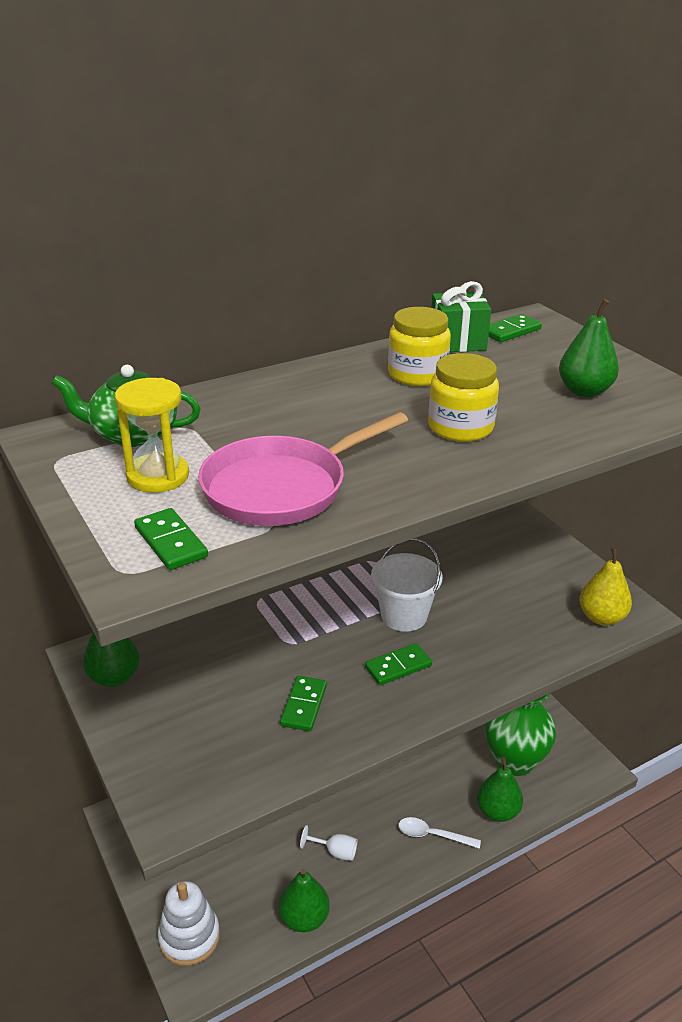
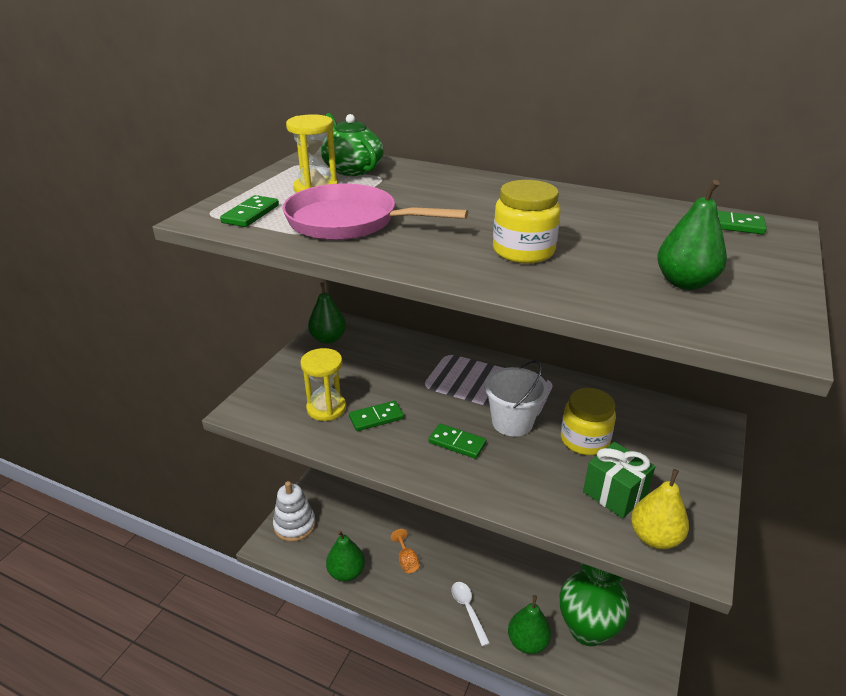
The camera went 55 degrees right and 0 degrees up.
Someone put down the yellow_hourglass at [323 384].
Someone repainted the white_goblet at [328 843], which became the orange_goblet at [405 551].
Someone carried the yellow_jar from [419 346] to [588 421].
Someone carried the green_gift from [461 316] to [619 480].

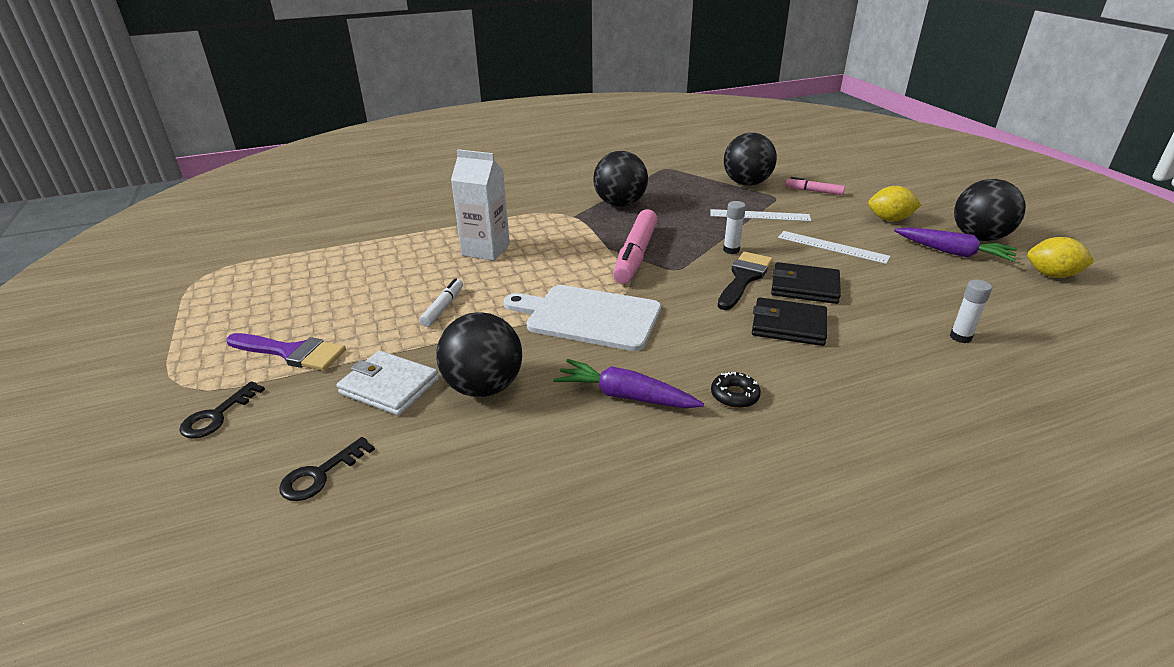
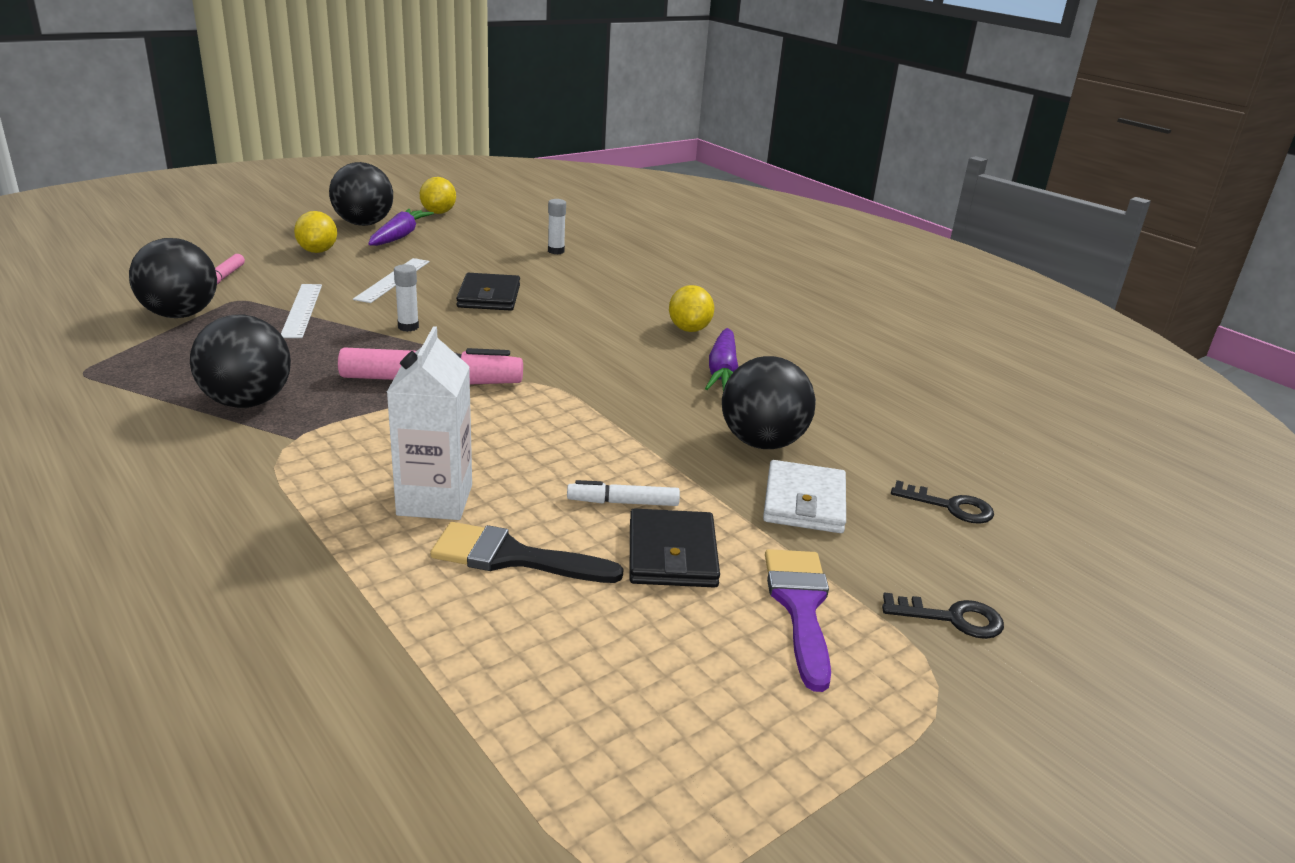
The camera went 110 degrees left and 5 degrees down.
Someone carried the black_brush from [745 281] to [527 552].
Someone carried the black_wallet from [789 321] to [674 548].
Someone swapped the black_donut at [736 390] for the yellow_lemon at [691 308].
Someone took away the white_cutting_board at [582 318].

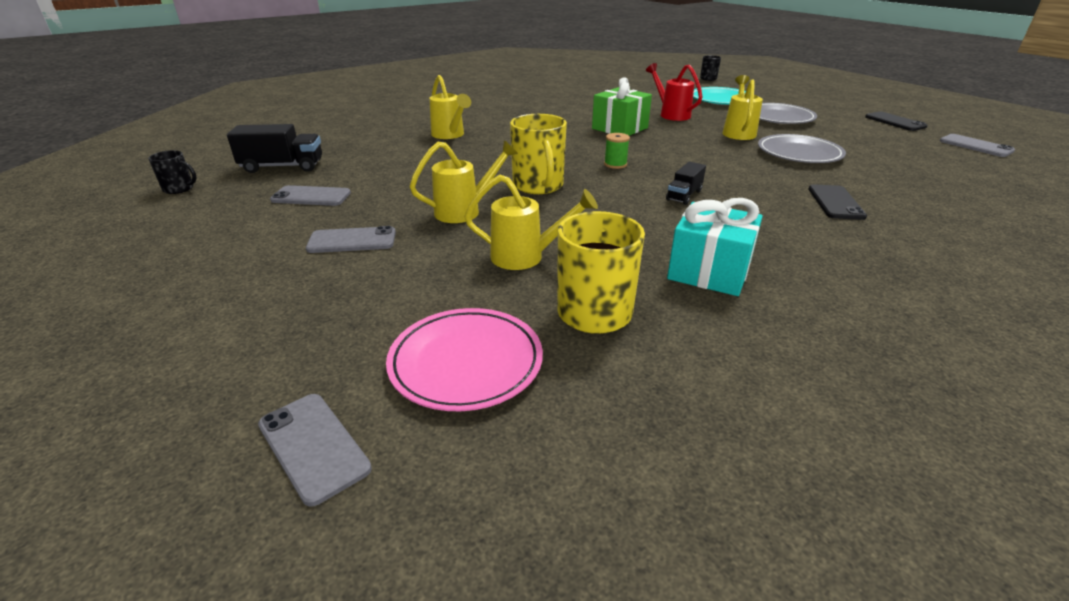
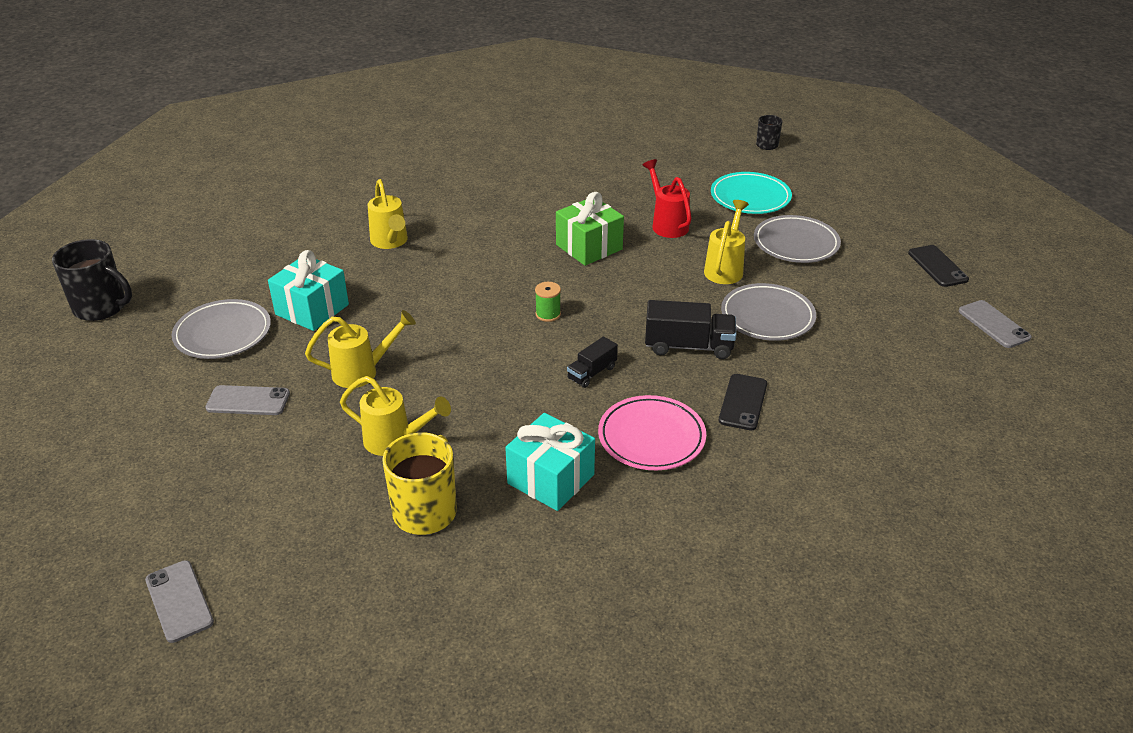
The camera went 10 degrees right and 5 degrees up.
Someone scaled the black_mug at [172 172] by 1.85.
Someone swapped the grey_phone at [310 195] for the grey_plate at [221 329].
Someone put down the turquoise_gift at [308 290].
Someone carried the pink_plate from [464 359] to [652 432].
Someone carried the black_truck from [274 148] to [690 329].
Someone took away the yellow_mug at [538 154].

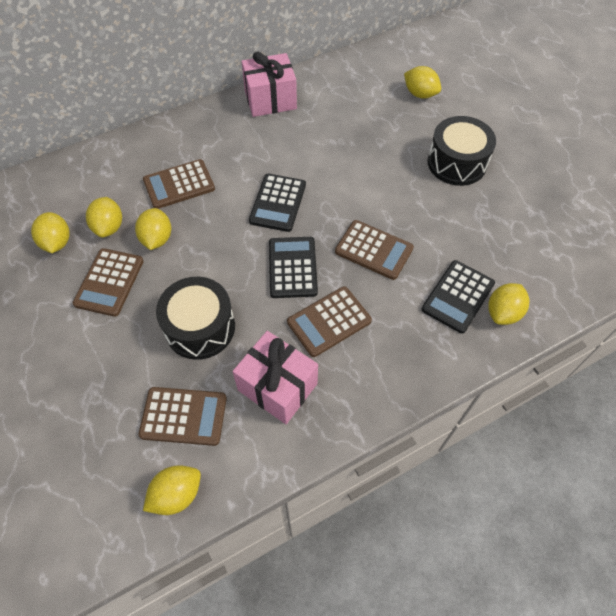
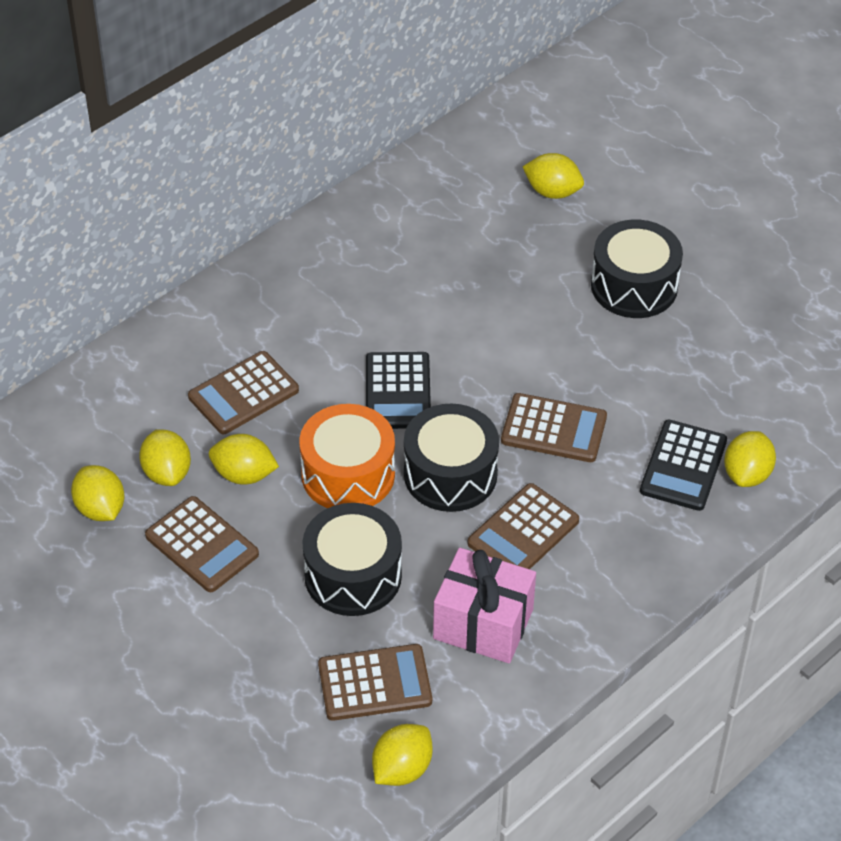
The camera went 15 degrees left and 10 degrees down.
Someone rotated the brown_calculator at [108 282] by 45 degrees counterclockwise.
Someone rotated the yellow_lemon at [153 229] by 60 degrees counterclockwise.
Someone put down the orange_drum at [347 456].
Someone swapped the black_calculator at [293 267] for the black_drum at [451 457].
Someone took away the pink_gift at [269 84].

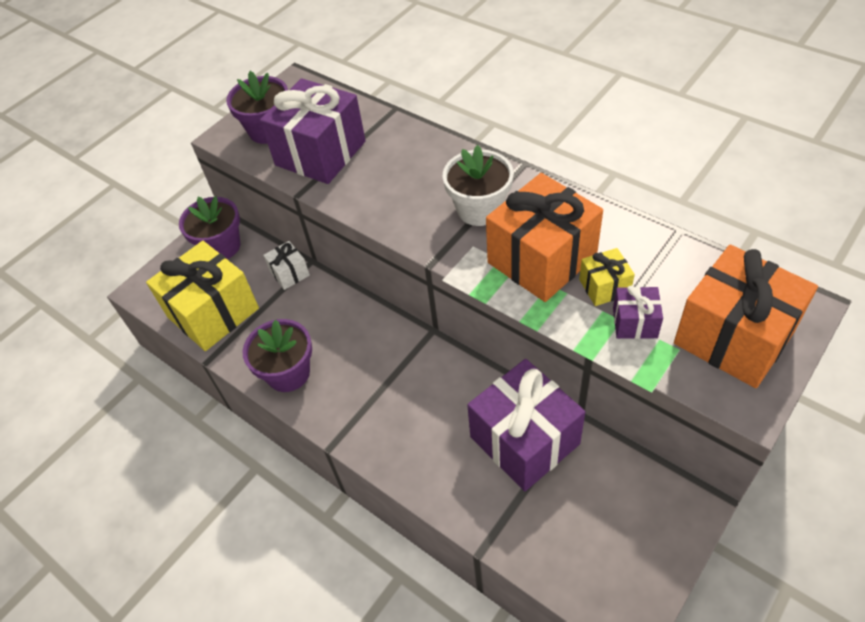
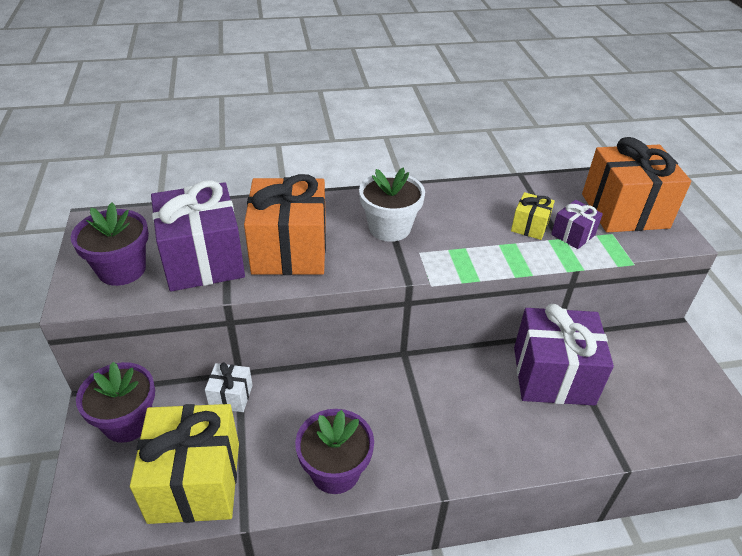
The camera went 55 degrees left and 10 degrees down.
Someone carried the orange_gift from [544 237] to [285 224].

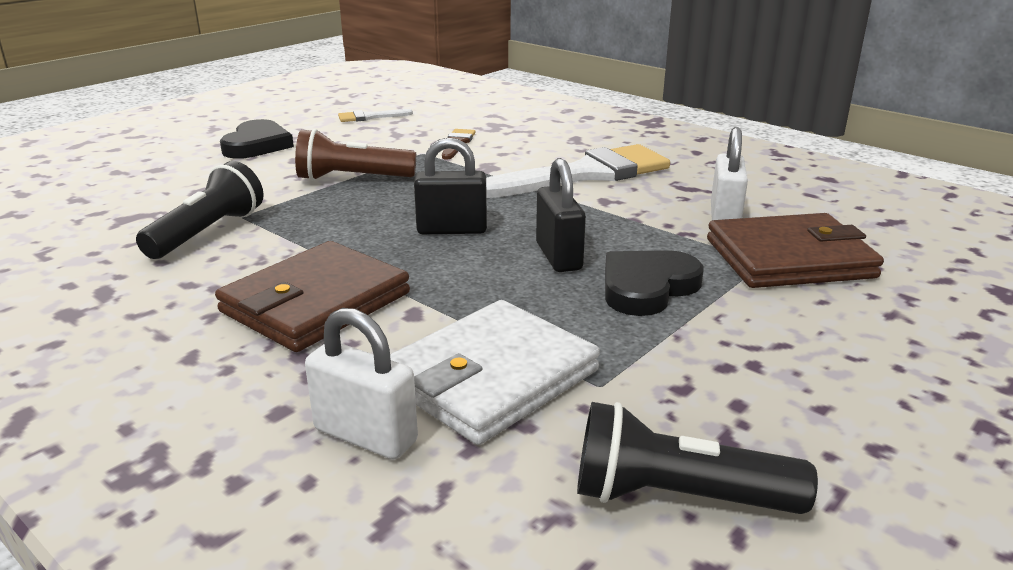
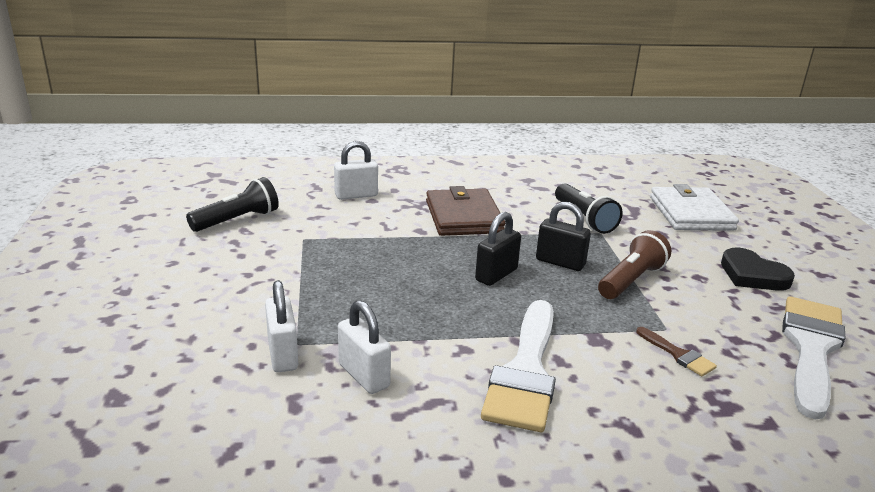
The camera went 130 degrees right and 0 degrees up.
Someone swapped the brown_wallet at [795 250] for the white_padlock at [281 326].
Someone carried the black_padlock from [561 215] to [563 236].
Someone carried the white_wallet from [495 372] to [694 207].
Someone scaled the white_brush at [375 115] by 2.29.
Someone took away the black_heart at [654 283].

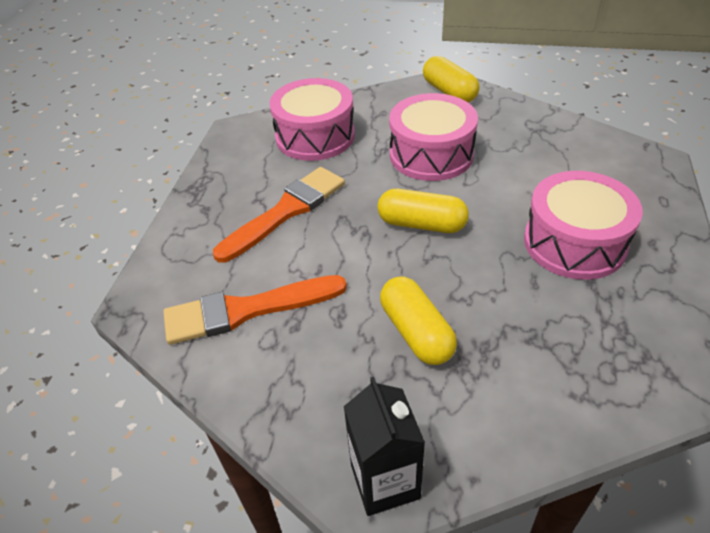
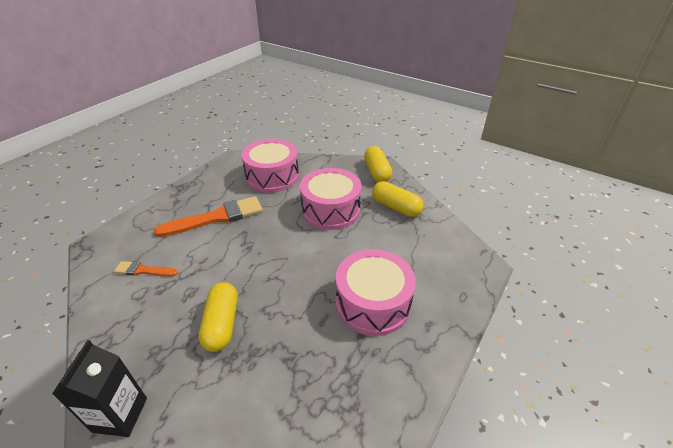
The camera went 20 degrees right and 5 degrees down.
Someone scaled the orange_brush at [255 310] by 0.52.
Someone carried the yellow_capsule from [423 211] to [398 199].

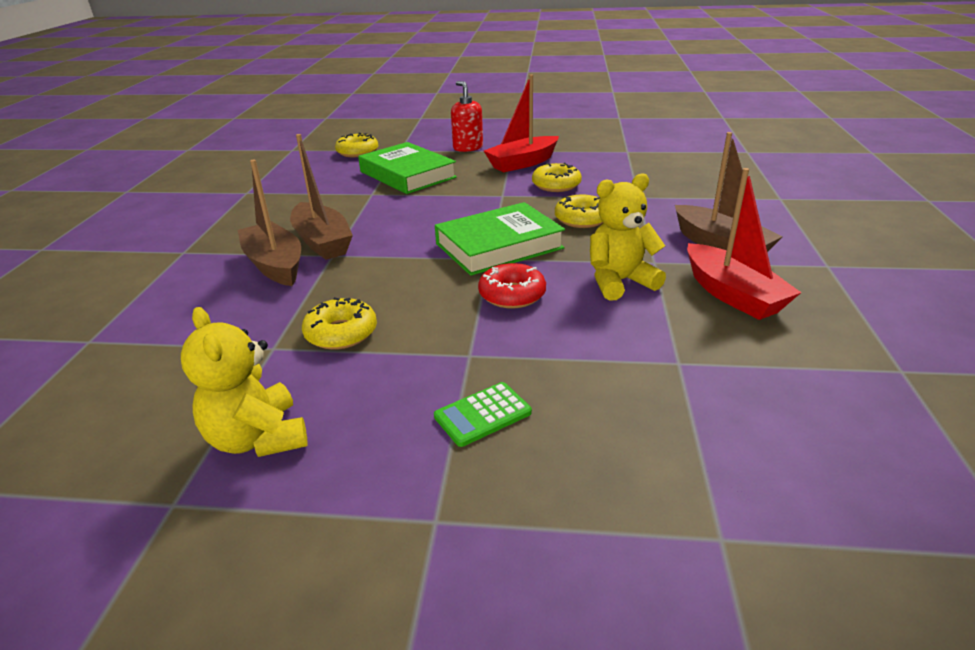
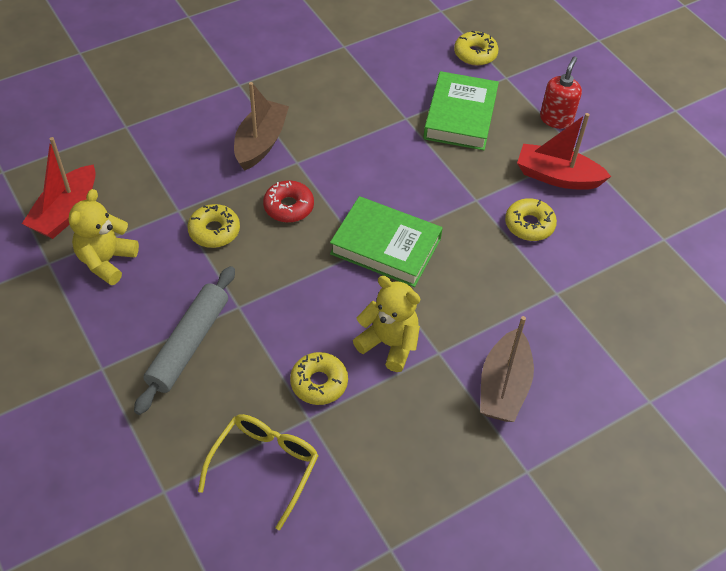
The camera went 50 degrees right and 20 degrees up.
Someone carried the red_boat from [744 244] to [59 188].
Someone swapped the green_calculator at [483 414] for the grey_rolling_pin at [184 340].
Someone put down the yellow_glasses at [258 472].
Someone carried the red_donut from [512 286] to [288 202].
Someone carried the yellow_donut from [579 211] to [319 378].
Someone took away the brown_boat at [321 197].

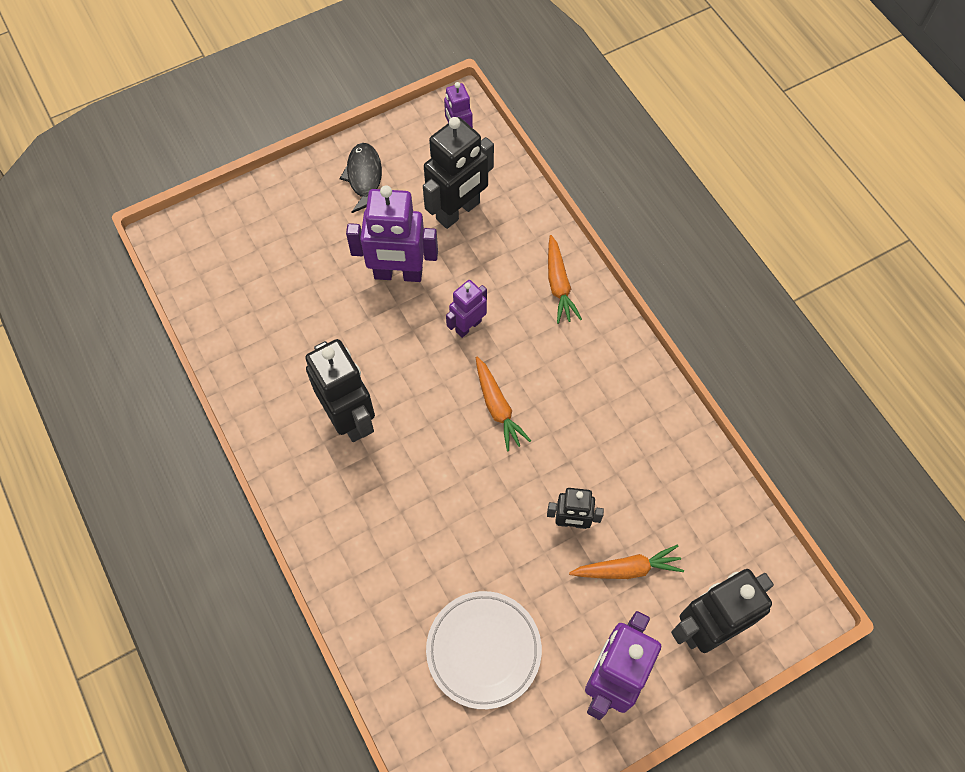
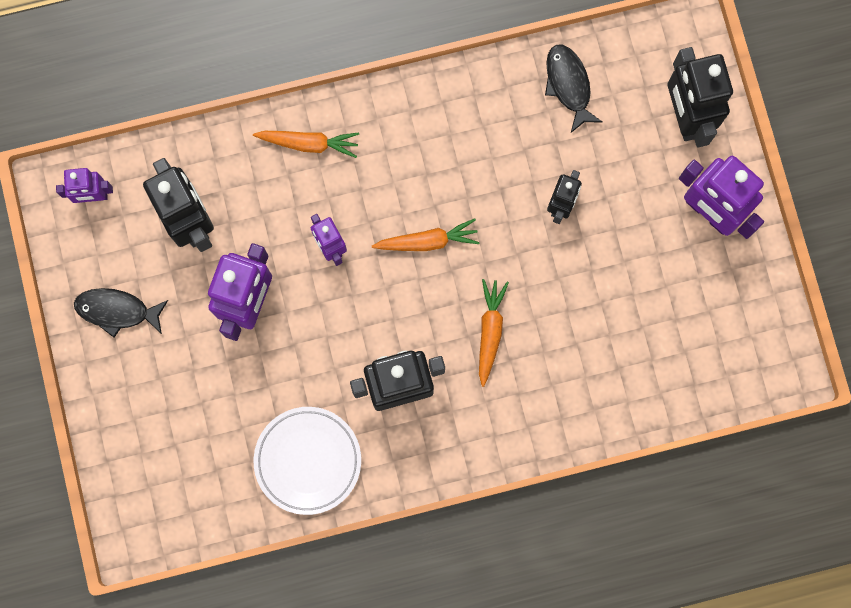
The camera went 75 degrees left and 15 degrees up.
Someone carried the white_plate from [484 650] to [307 461].
Someone carried the orange_carrot from [626 562] to [494 333].
Someone put down the black_fish at [574 89].

